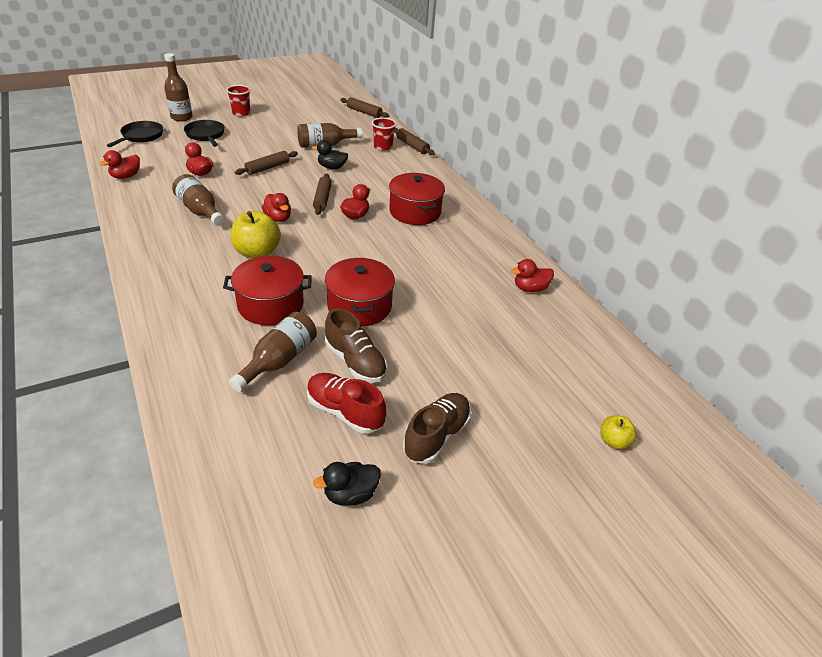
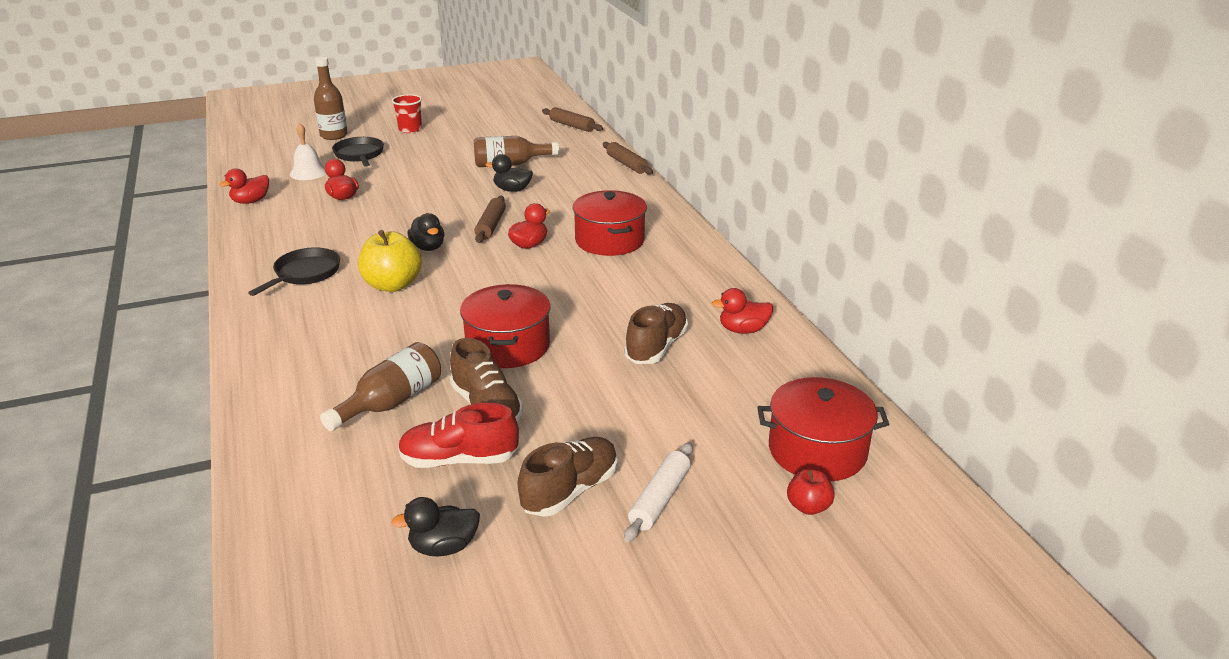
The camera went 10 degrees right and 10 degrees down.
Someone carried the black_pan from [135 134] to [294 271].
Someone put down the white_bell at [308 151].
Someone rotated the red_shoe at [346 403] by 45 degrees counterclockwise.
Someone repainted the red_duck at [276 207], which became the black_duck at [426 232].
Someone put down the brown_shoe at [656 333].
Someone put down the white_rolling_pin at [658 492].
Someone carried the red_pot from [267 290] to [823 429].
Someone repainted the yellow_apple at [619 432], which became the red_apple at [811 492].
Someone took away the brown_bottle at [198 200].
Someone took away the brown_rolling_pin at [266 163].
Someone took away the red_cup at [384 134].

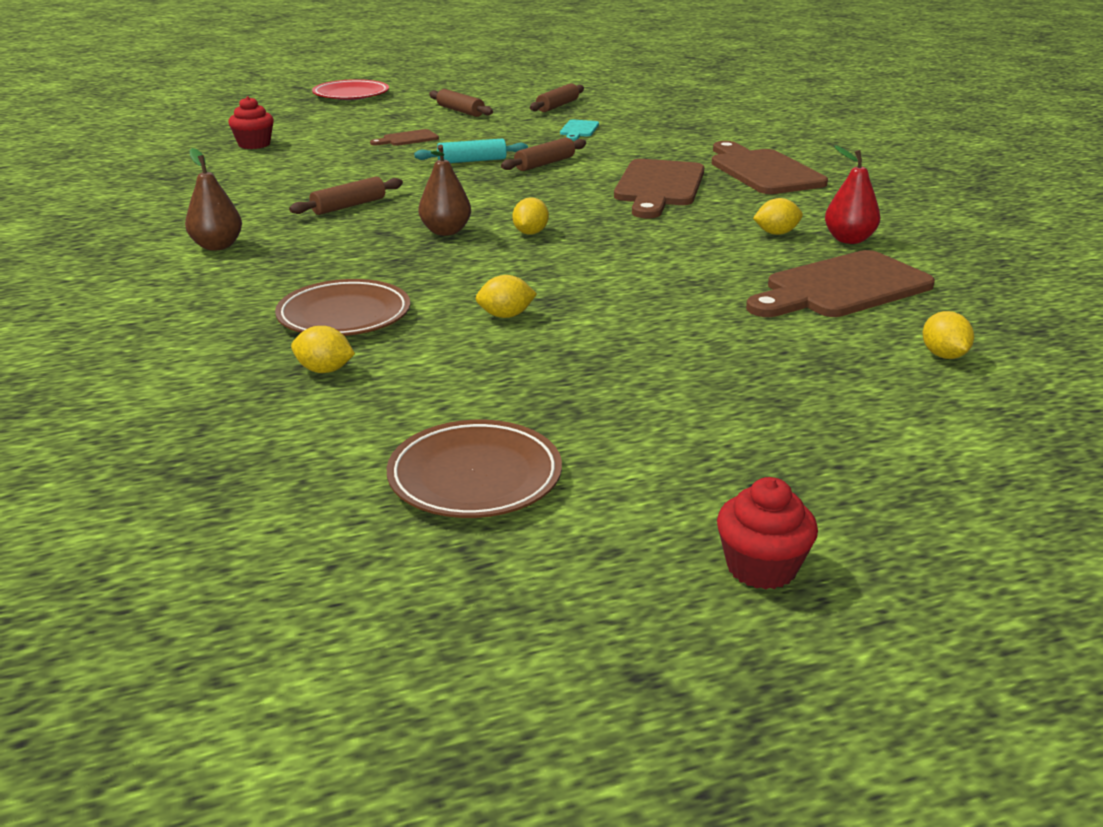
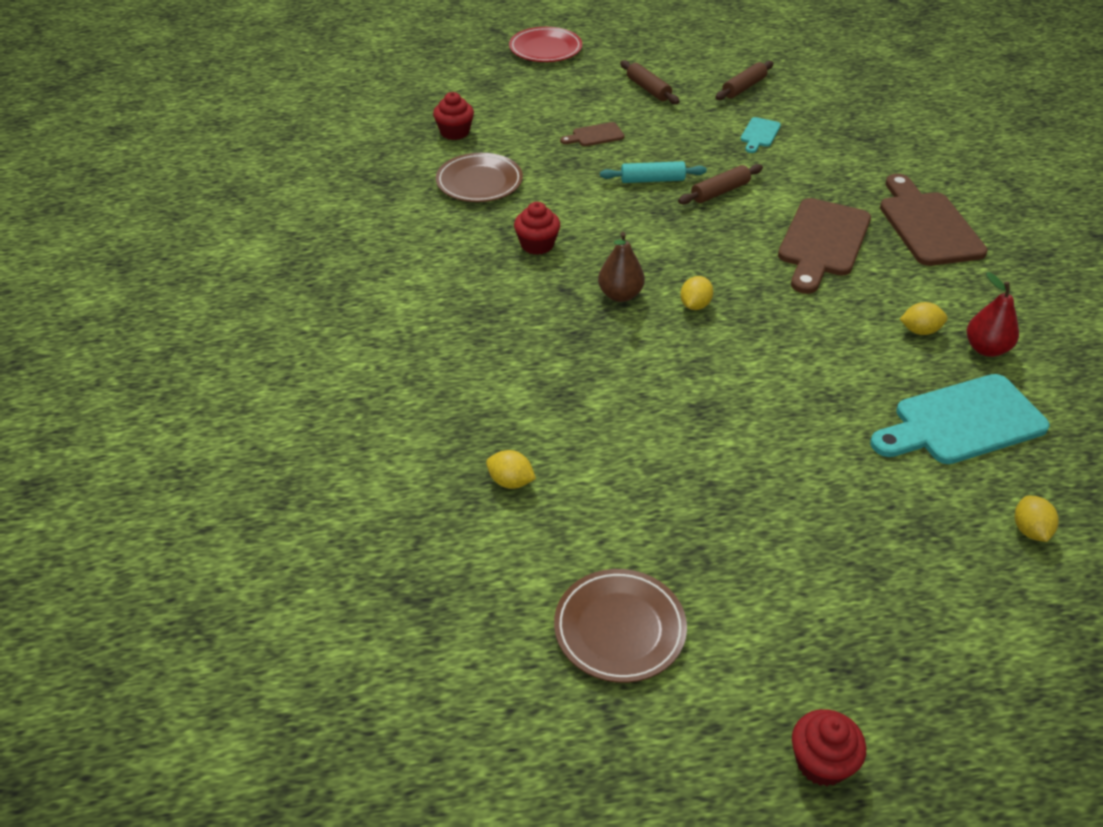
The camera went 10 degrees right and 15 degrees up.
Someone carried the brown_plate from [342 307] to [479 177].
Someone swapped the brown_rolling_pin at [346 195] for the red_cupcake at [537 228].
Someone repainted the brown_cutting_board at [840 283], which became the turquoise_cutting_board at [960 419].
Someone took away the brown_pear at [213 199].
Someone took away the yellow_lemon at [506 296].

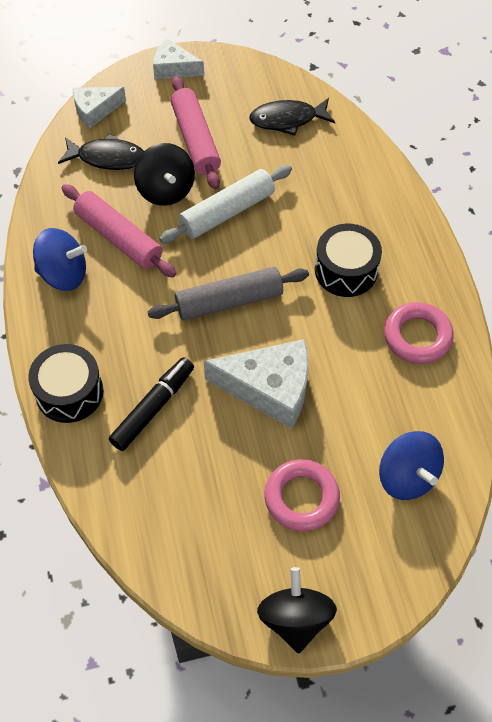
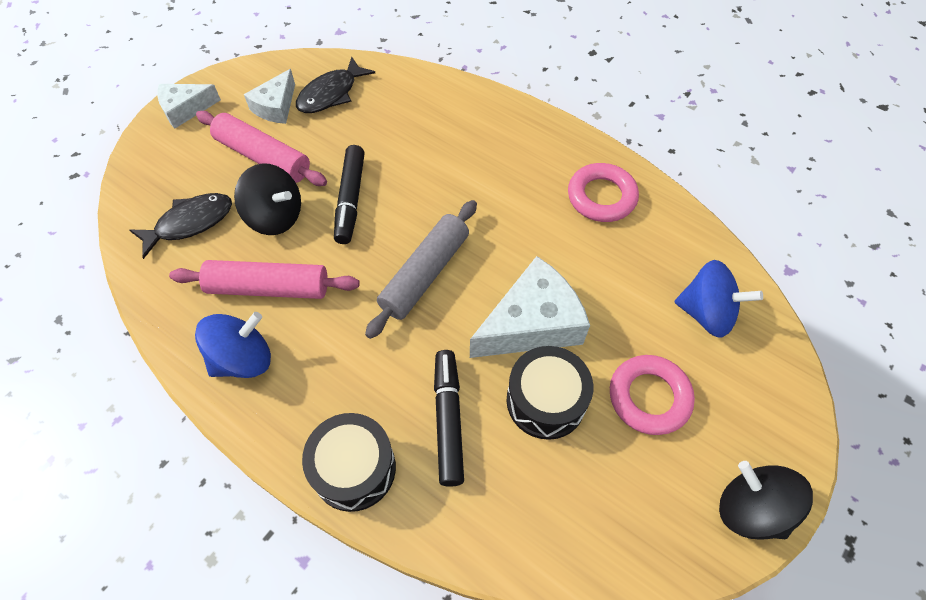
The camera went 40 degrees left and 0 degrees up.
Someone carried the white_cheese from [99 108] to [269 96].
Someone swapped the white_rolling_pin at [225 204] for the black_marker at [349 194].
Someone carried the black_drum from [348 260] to [550 393].

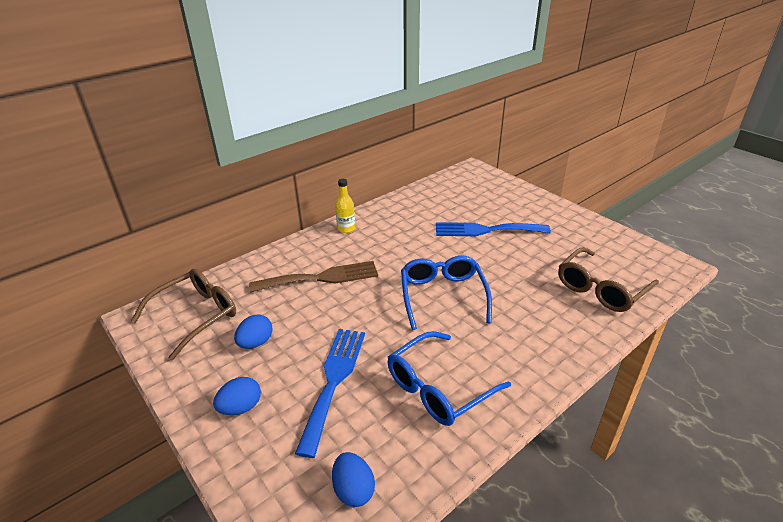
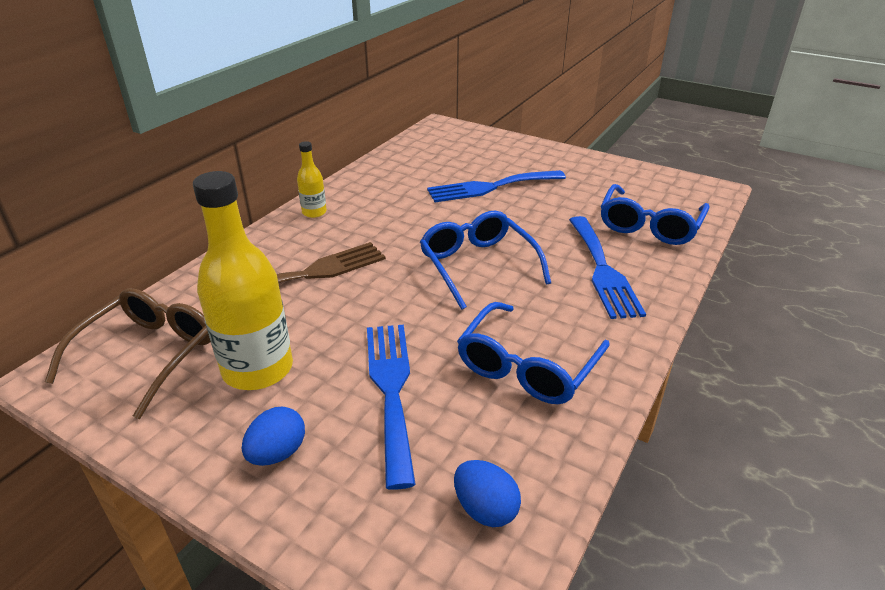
The camera went 20 degrees left and 0 degrees up.
Someone swapped the blue_egg at [253 332] for the yellow_bottle at [243 280].
Someone put down the blue_fork at [607 267].
Someone repainted the brown_glasses at [608 279], which became the blue_glasses at [655 214].

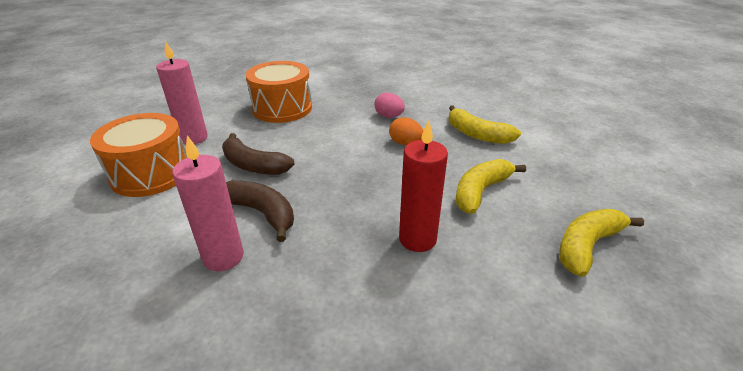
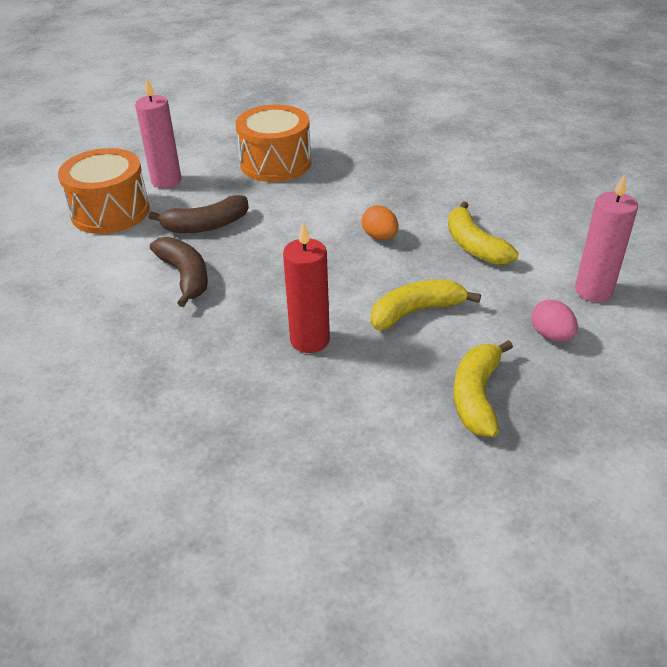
The camera went 25 degrees right and 5 degrees up.
Someone rotated the brown_banana at [258 154] by 75 degrees counterclockwise.
Someone rotated the yellow_banana at [601 243] by 60 degrees counterclockwise.
Someone carried the pink_egg from [389 105] to [554 320].
Someone carried the pink_candle from [208 203] to [606 238].

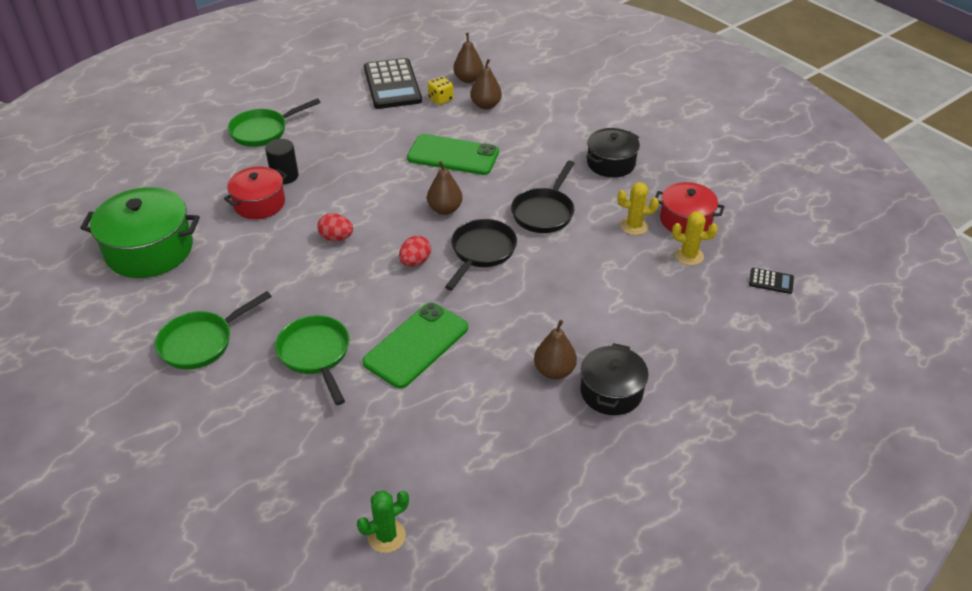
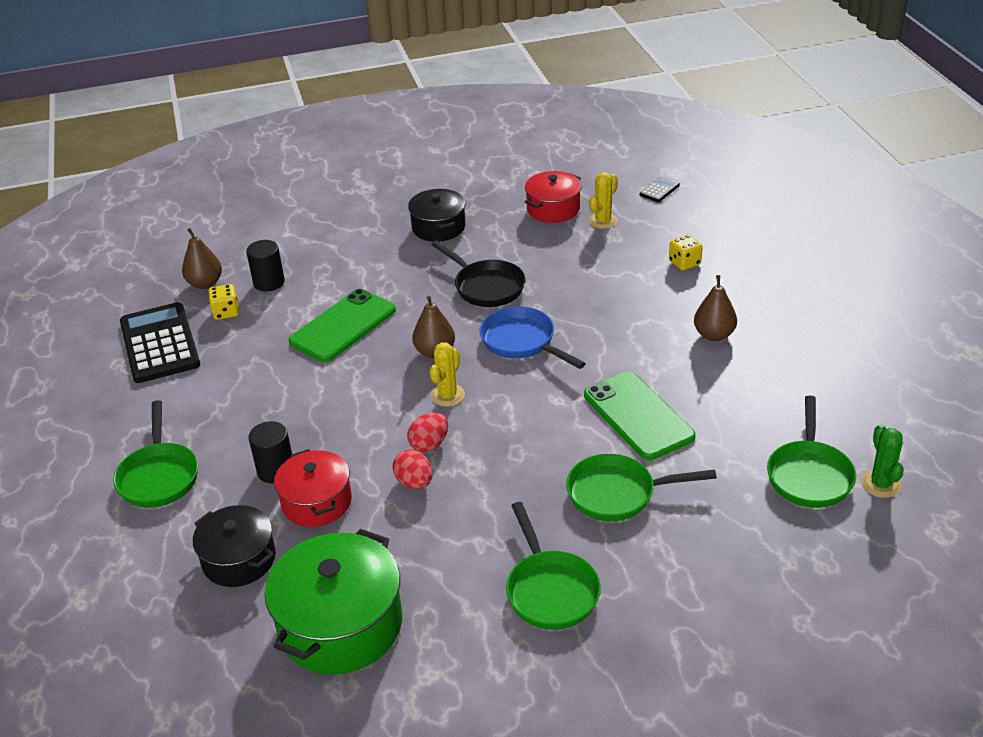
The camera went 65 degrees left and 5 degrees down.
Someone rotated the black_calculator at [393 83] by 120 degrees counterclockwise.
Someone carried the black_pot from [614 379] to [234 546].
Someone swapped the brown_pear at [486 84] for the black_cylinder at [265 266].
Someone carried the red_egg from [415 251] to [412 469].
Someone carried the yellow_cactus from [638 208] to [447 375].
Someone repainted the black_pan at [481 254], which became the blue_pan at [533 337].
Someone put down the yellow_dice at [686 252].
Someone put down the green_pan at [811 452].

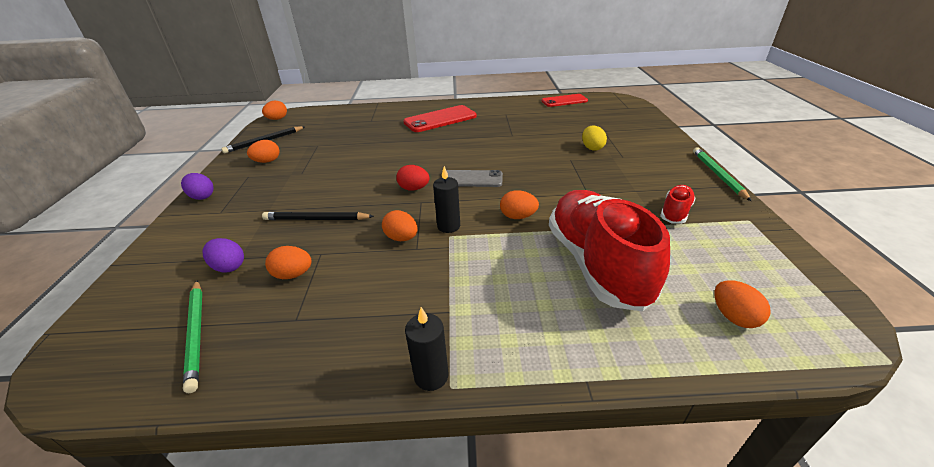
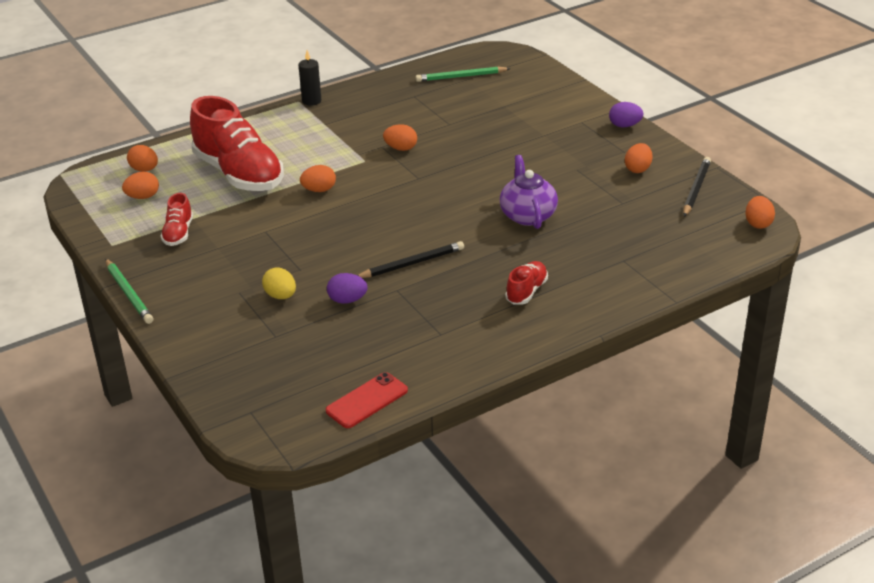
The camera went 150 degrees right and 0 degrees up.
Someone carried the orange_egg from [288 262] to [140 185].
Someone carried the purple_egg from [223 255] to [347 288].
Someone carried the black_pencil from [318 216] to [410 259].
Someone rotated the green_pencil at [192 336] by 45 degrees counterclockwise.
Someone put down the purple_teapot at [529 192].
Someone swapped the red_phone at [440 118] for the red_shoe at [526 282].
Someone took away the red_egg at [413 178].
Someone took away the black_candle at [446 199].
Someone took away the grey_phone at [474 178].

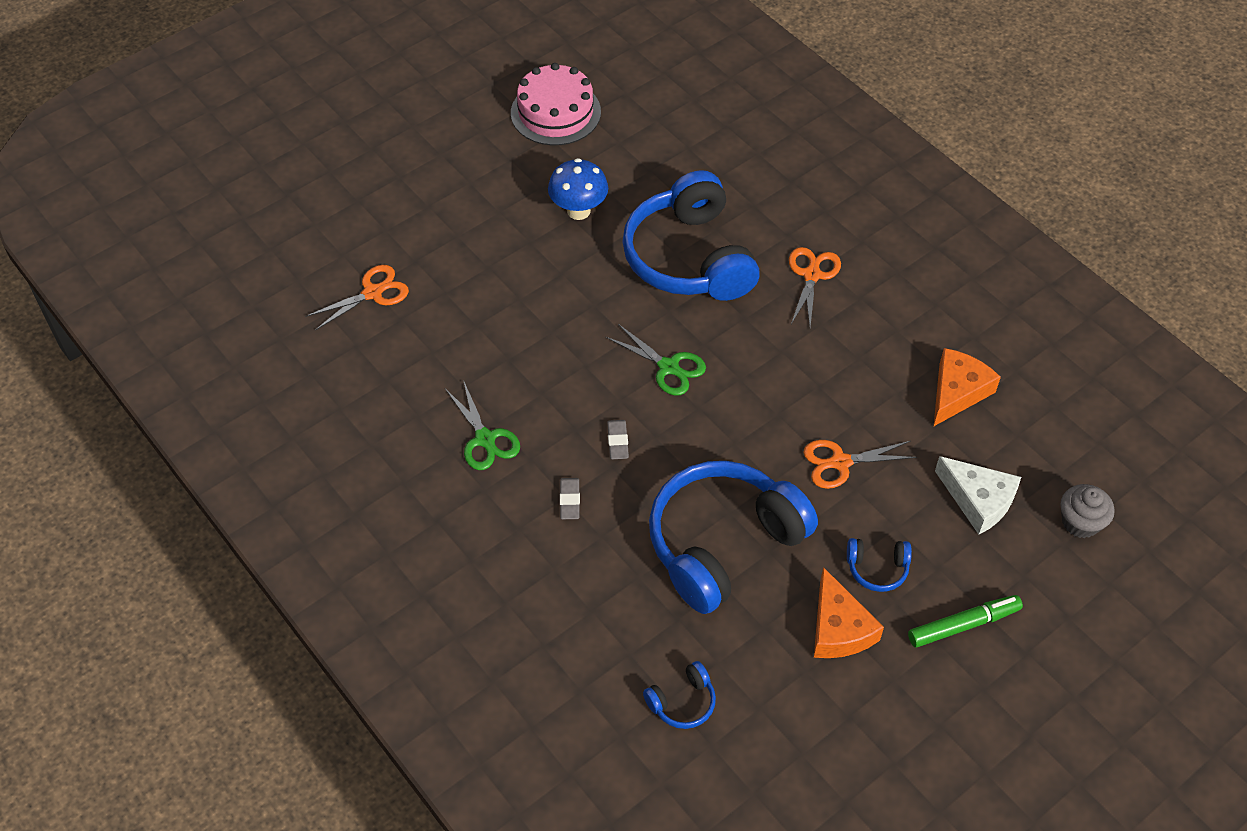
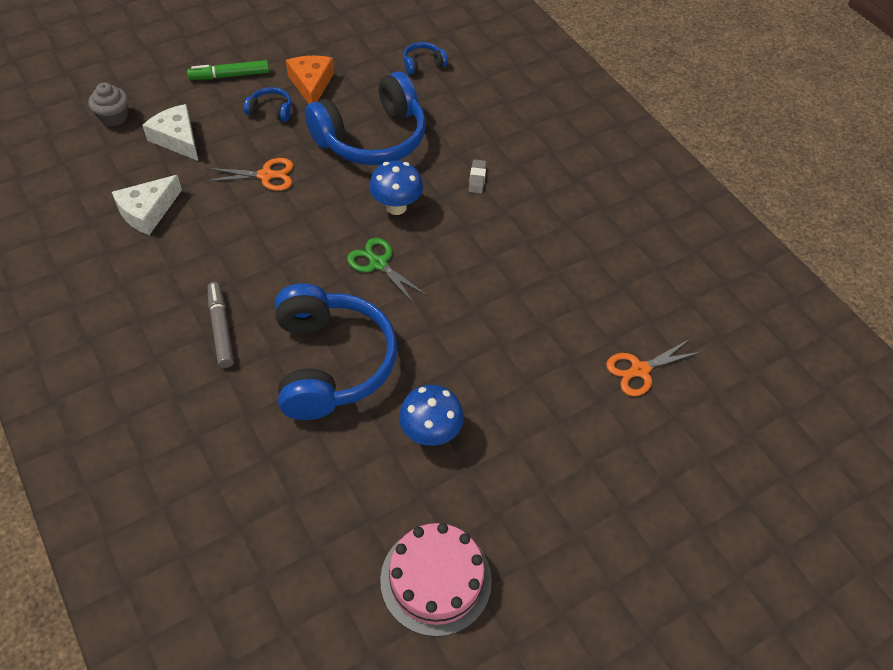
The camera went 175 degrees left and 0 degrees up.
Someone repainted the orange_cheese at [967 387], which became the white_cheese at [147 205].
Someone swapped the orange_scissors at [815 287] for the grey_marker at [220 325].
Someone put down the blue_mushroom at [396 188].
Someone took away the green_scissors at [482 425].
Someone took away the grey_eraser at [618 439].

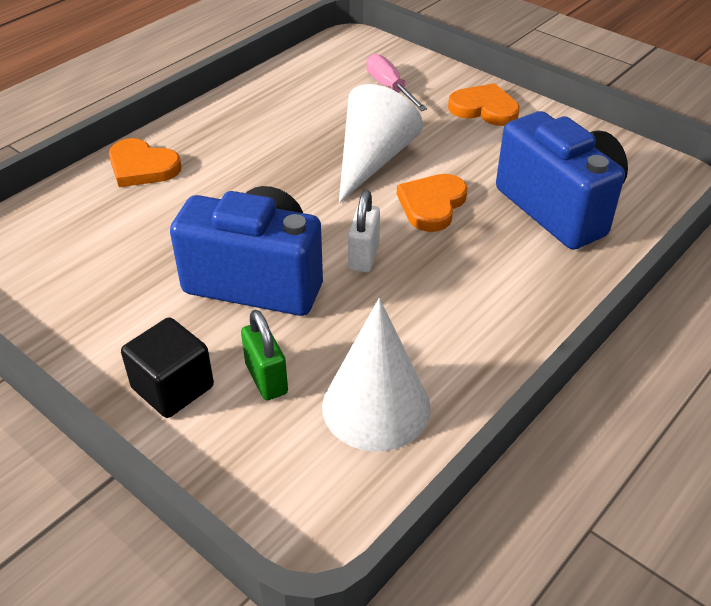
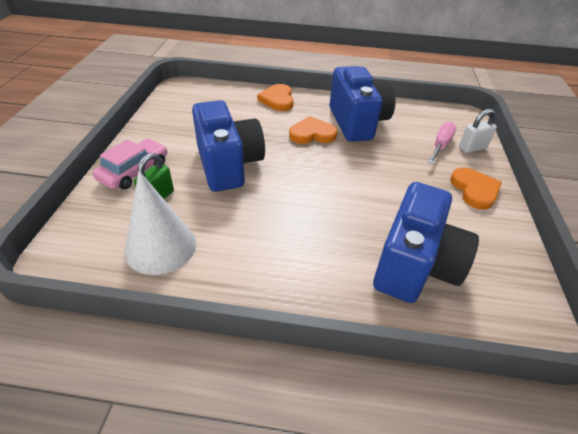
The camera went 55 degrees right and 0 degrees up.
Someone swapped the black_cube at [167 367] for the pink_car at [130 164].
Someone carried the orange_heart from [432 203] to [313 130].
Someone put down the blue_camera at [363 104].
Someone carried the white_padlock from [364 231] to [478 131].
Someone took away the white_cone at [381 143].

